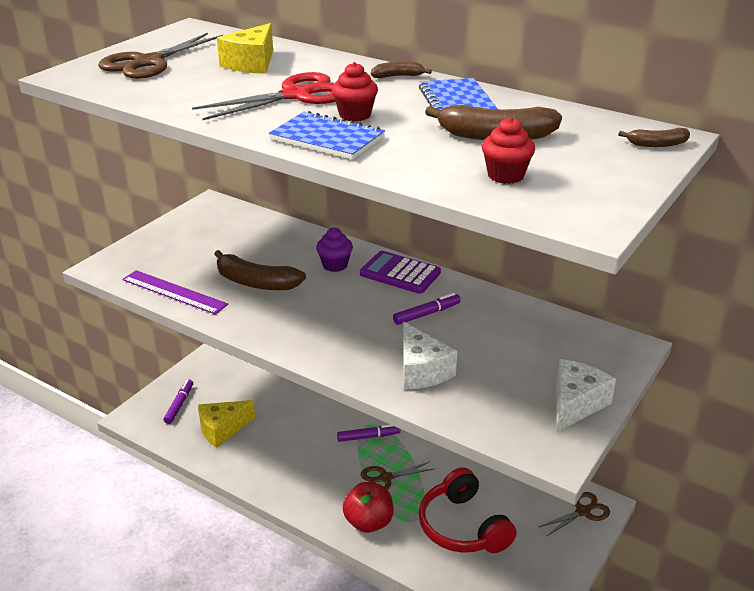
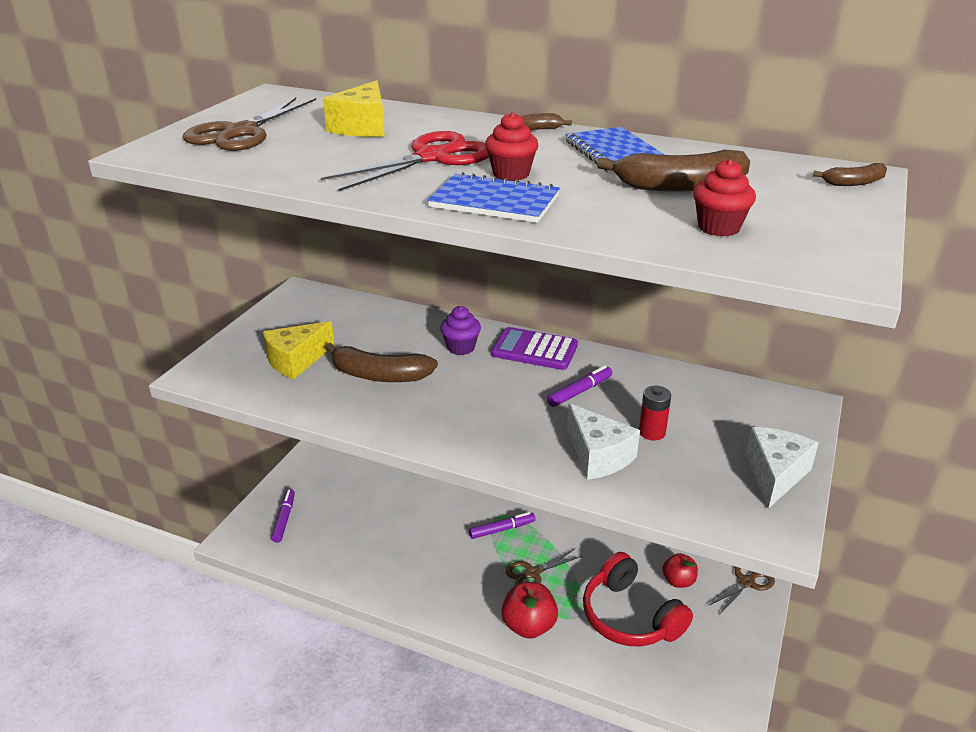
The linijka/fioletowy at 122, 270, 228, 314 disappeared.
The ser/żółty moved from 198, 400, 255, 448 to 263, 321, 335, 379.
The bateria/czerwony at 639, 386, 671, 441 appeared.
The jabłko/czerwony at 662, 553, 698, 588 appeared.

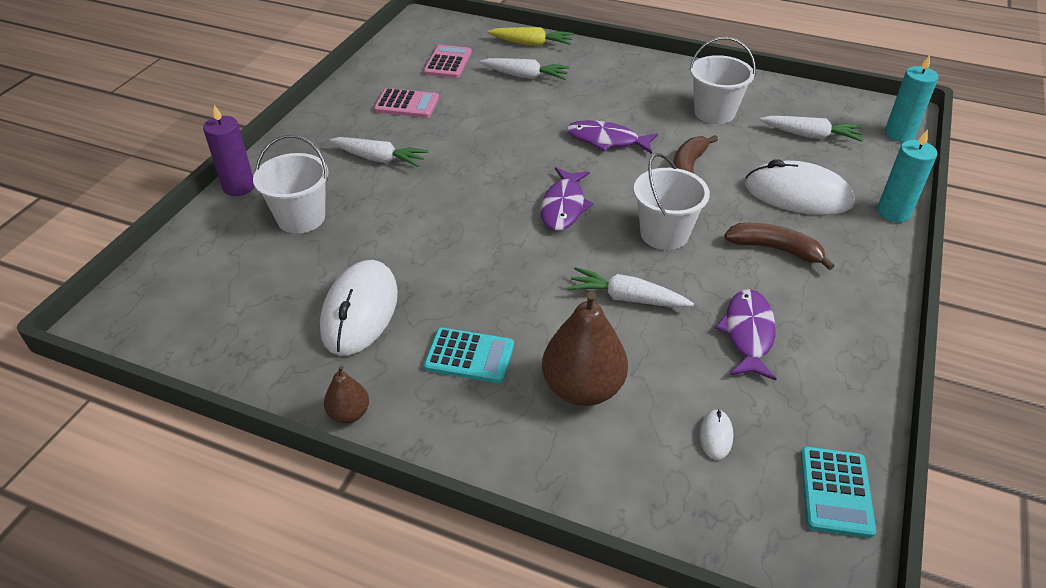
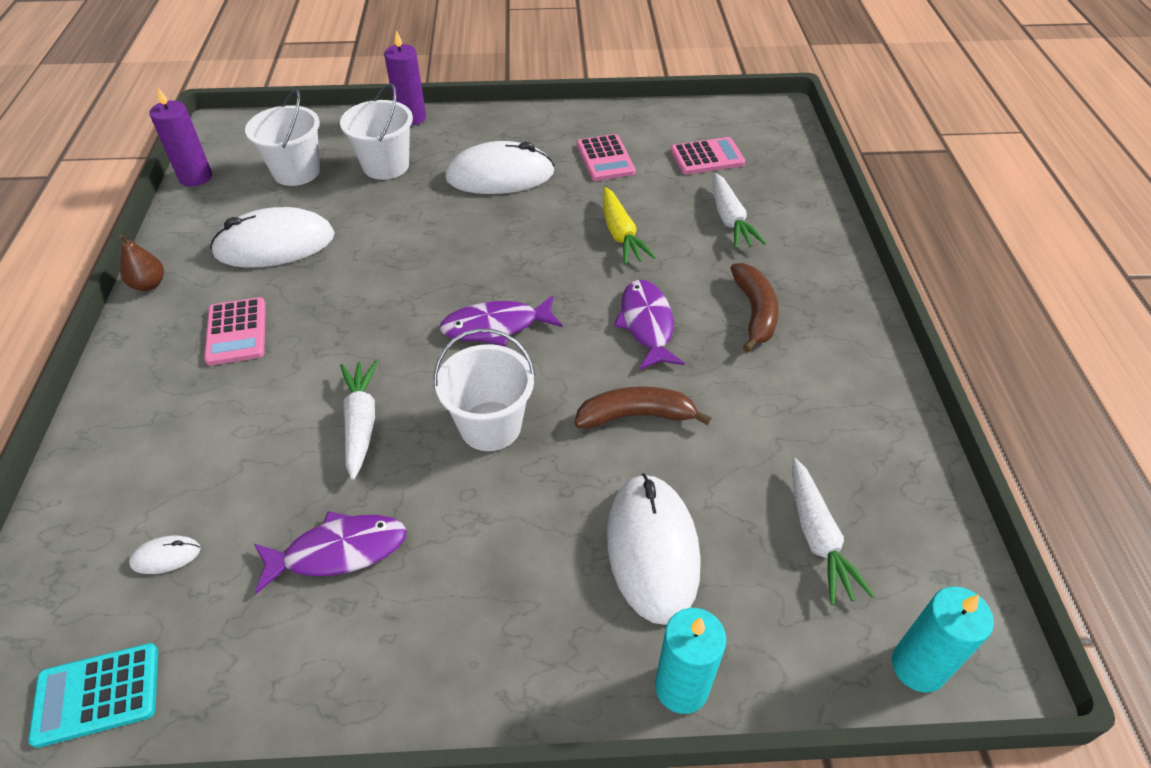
The marchewka/żółty moved from 487, 27, 573, 46 to 602, 187, 656, 264.
The wiadro/biały moved from 690, 37, 756, 124 to 245, 89, 320, 186.
The marchewka/biały at 329, 137, 429, 167 was replaced by the myszka/biały at 445, 141, 555, 194.
The banan/brązowy moved from 724, 223, 834, 270 to 730, 263, 779, 352.
The gruszka/brązowy at 542, 291, 628, 406 disappeared.
The kalkulator/turkusowy at 424, 327, 514, 383 became the kalkulator/różowy at 204, 297, 266, 365.
The świeca/fioletowy at 149, 88, 212, 186 appeared.

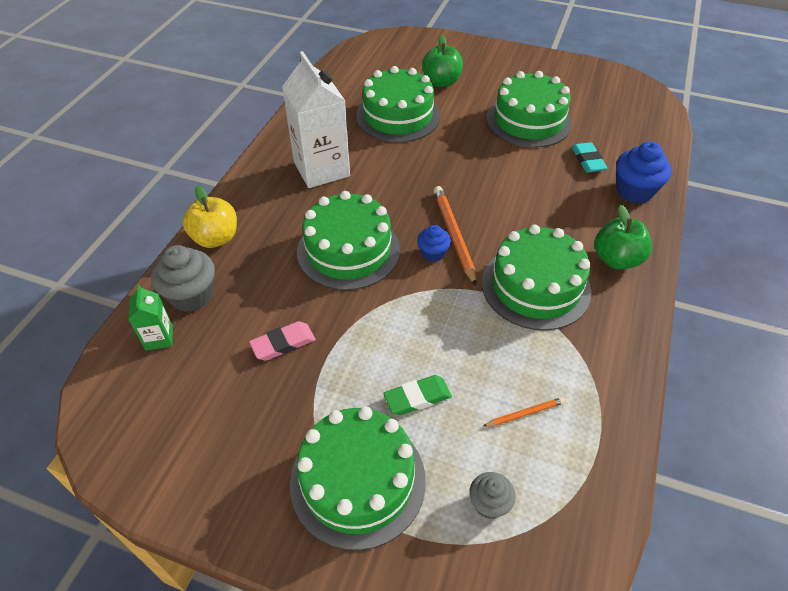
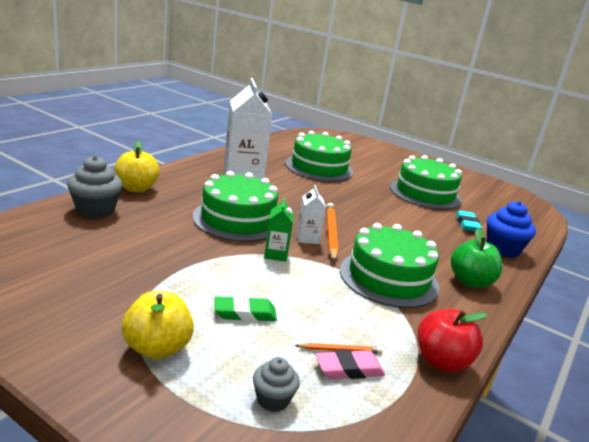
The jabłko/zielony at 422, 35, 463, 87 disappeared.
The muffinka/niebieski at 417, 225, 451, 262 was replaced by the karton mleka/biały at 296, 185, 326, 244.
The karton mleka/zielony moved from 128, 284, 173, 351 to 264, 198, 294, 262.
The gumka do mazania/różowy moved from 249, 321, 316, 361 to 315, 350, 385, 379.
The tort/zielony at 290, 406, 426, 550 was replaced by the jabłko/żółty at 122, 291, 194, 360.
The jabłko/czerwony at 418, 309, 488, 372 appeared.

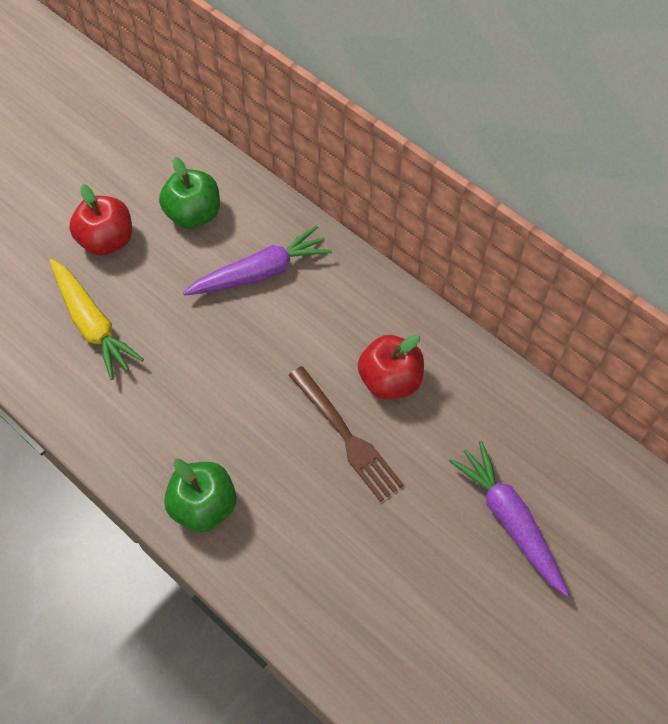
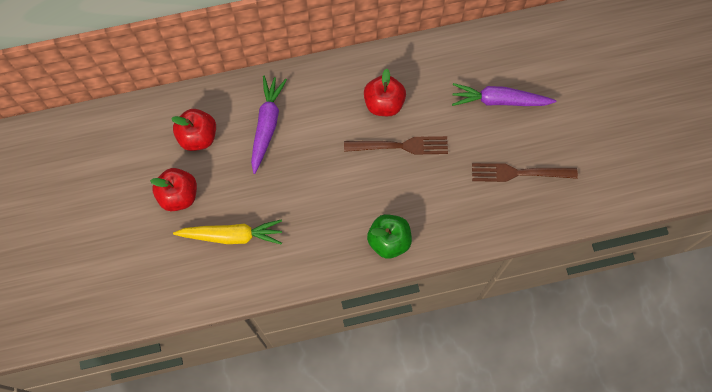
The jabłko/zielony at 159, 157, 220, 229 became the jabłko/czerwony at 171, 109, 216, 151.
The widelec/brązowy at 472, 163, 578, 182 appeared.

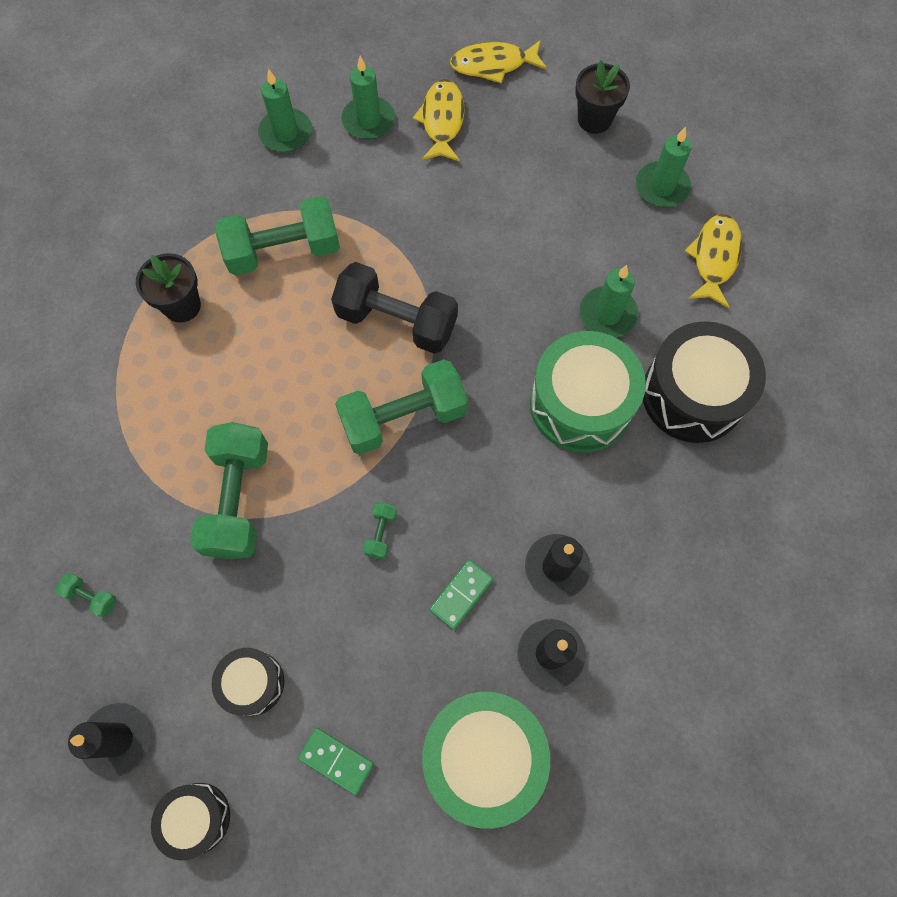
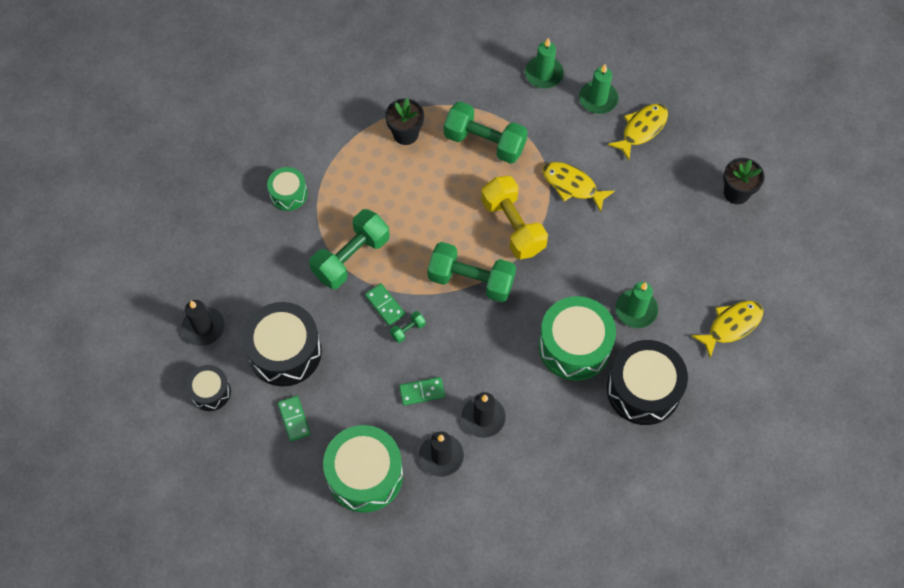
The ryba/żółty moved from 450, 40, 547, 84 to 542, 162, 615, 212.
The świeca/zielony at 636, 127, 691, 207 disappeared.
The hantel/czarny at 331, 262, 458, 354 became the hantel/żółty at 481, 176, 548, 259.
The hantel/zielony at 55, 573, 116, 617 disappeared.
The bęben/czarny at 212, 648, 284, 716 changed to 1.83 times the size.
The bęben/zielony at 267, 167, 308, 211 appeared.
The kostka domina/zielony at 365, 283, 405, 325 appeared.

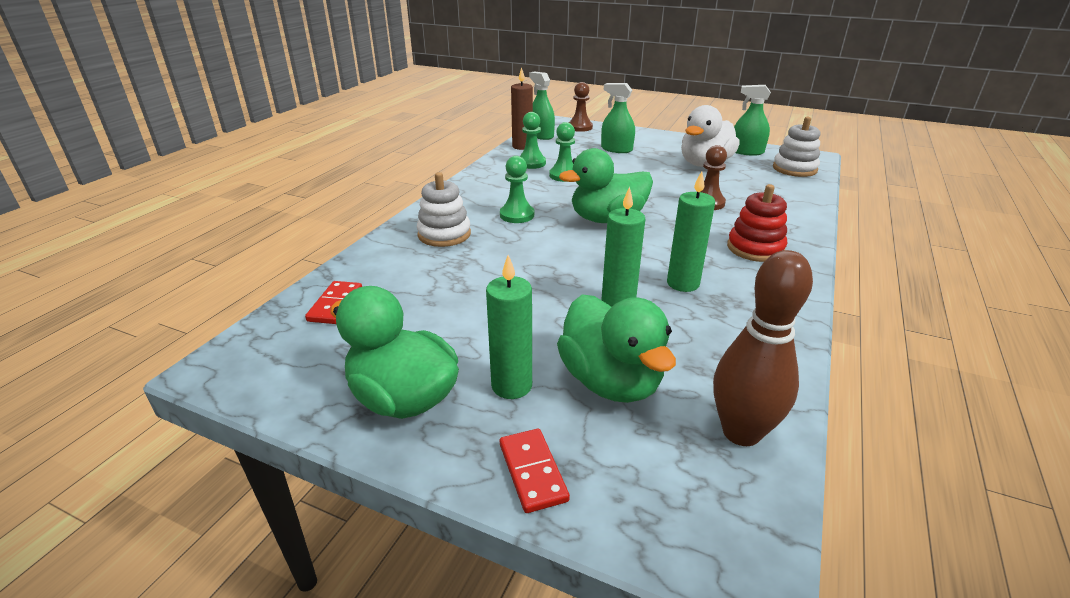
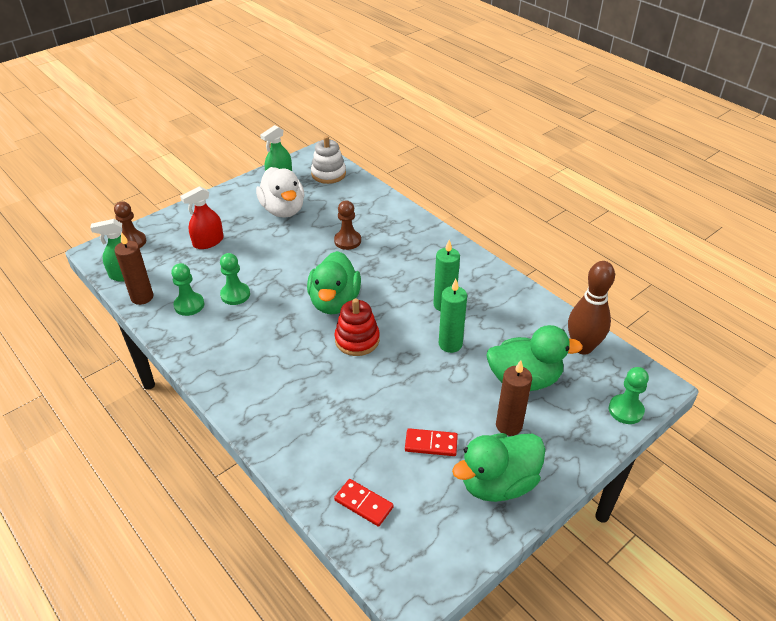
The spryskiwacz/zielony at 601, 83, 635, 153 became the spryskiwacz/czerwony at 180, 186, 224, 249.
The pionek/zielony moved from 500, 156, 534, 223 to 609, 367, 649, 424.
The zabawka nakładanka/biały at 417, 172, 471, 247 disappeared.
The zabawka nakładanka/czerwony moved from 727, 184, 787, 262 to 335, 298, 380, 356.
The świeca/zielony at 486, 255, 532, 399 became the świeca/brązowy at 496, 360, 532, 436.
The kostka domina/czerwony moved from 500, 429, 570, 513 to 405, 428, 458, 456.

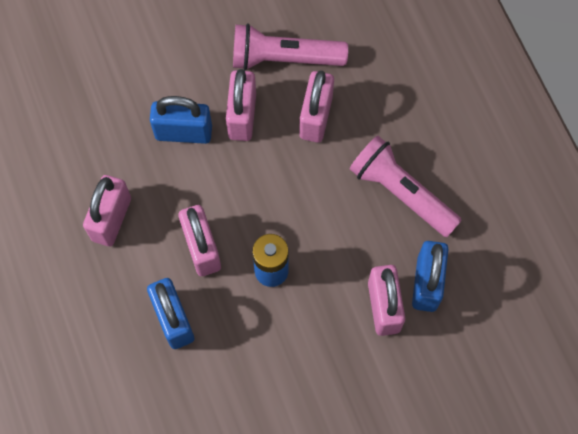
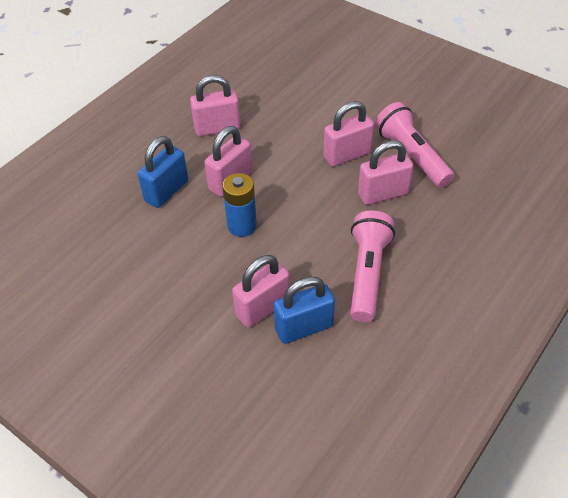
The kłódka/niebieski at 150, 96, 212, 144 disappeared.

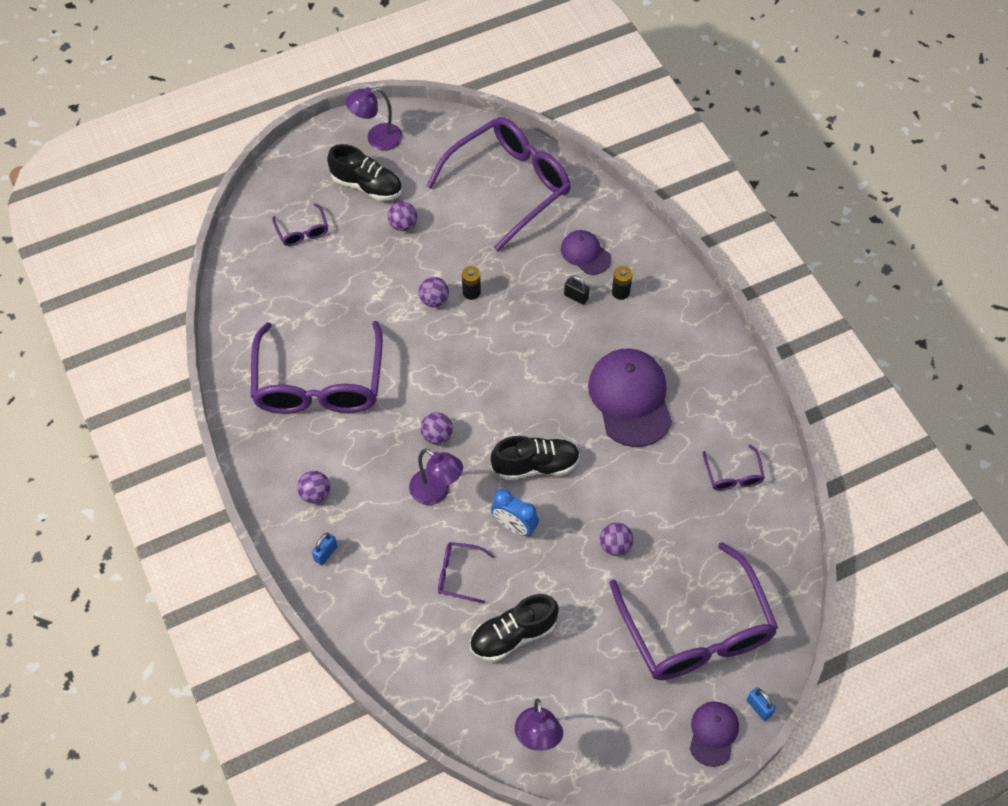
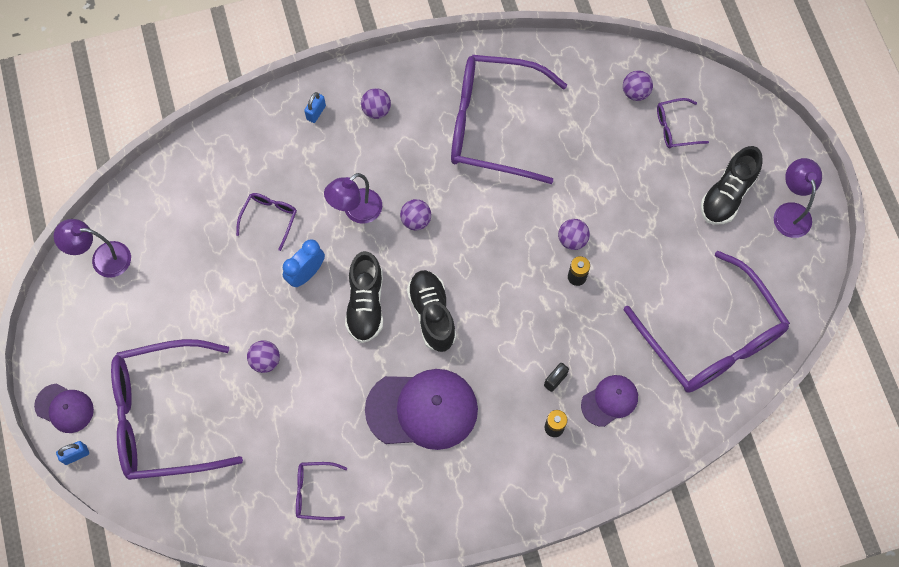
The piłka/fioletowy moved from 388, 202, 417, 231 to 623, 70, 653, 101.
The kłódka/niebieski at 312, 532, 337, 565 turned 75 degrees clockwise.
The but/czarny moved from 470, 594, 559, 662 to 407, 270, 457, 352.

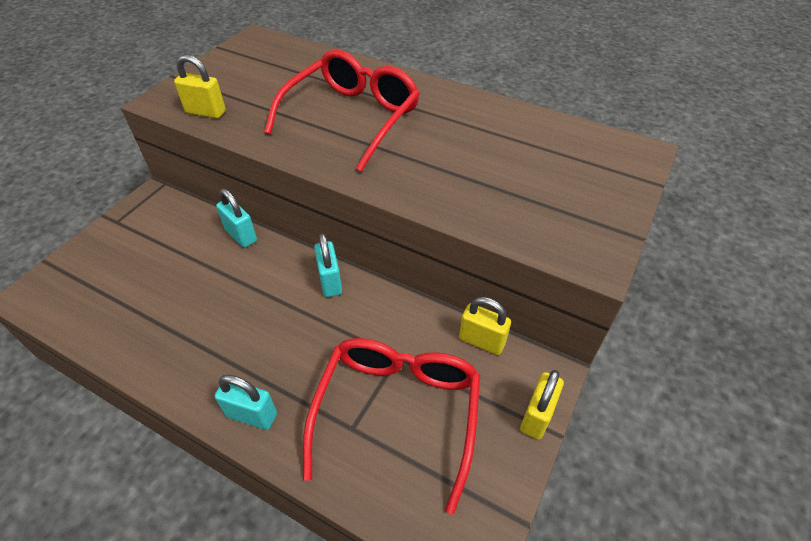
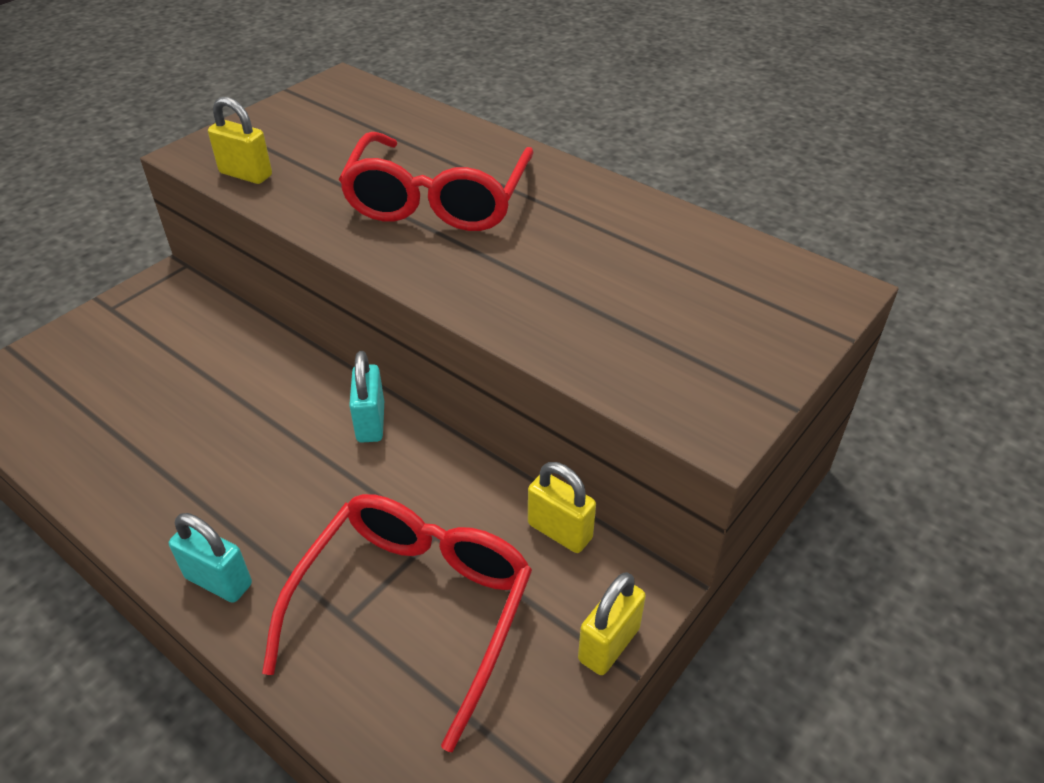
The okulary/czerwony at 264, 50, 420, 172 turned 150 degrees clockwise.
The kłódka/turkusowy at 216, 189, 257, 248 disappeared.

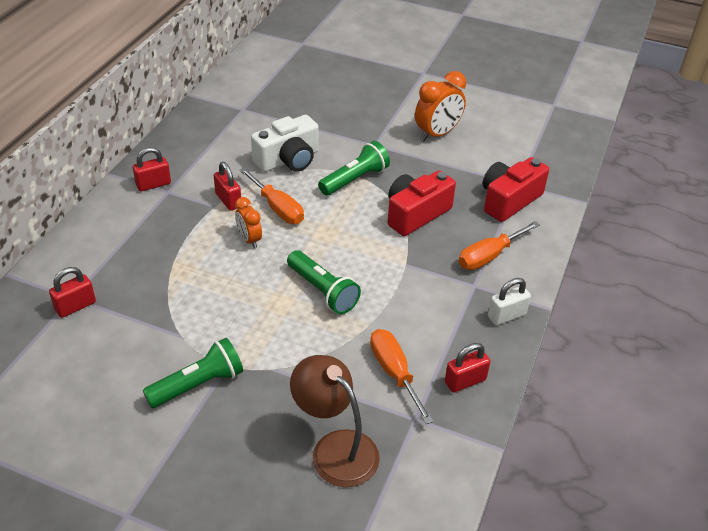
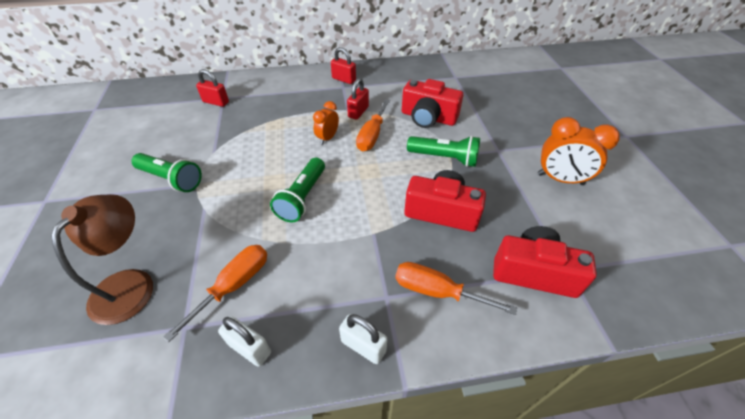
The aparat fotograficzny/biały at 251, 115, 319, 172 became the aparat fotograficzny/czerwony at 402, 79, 463, 128.
The kłódka/czerwony at 445, 343, 490, 393 became the kłódka/biały at 218, 317, 271, 367.

